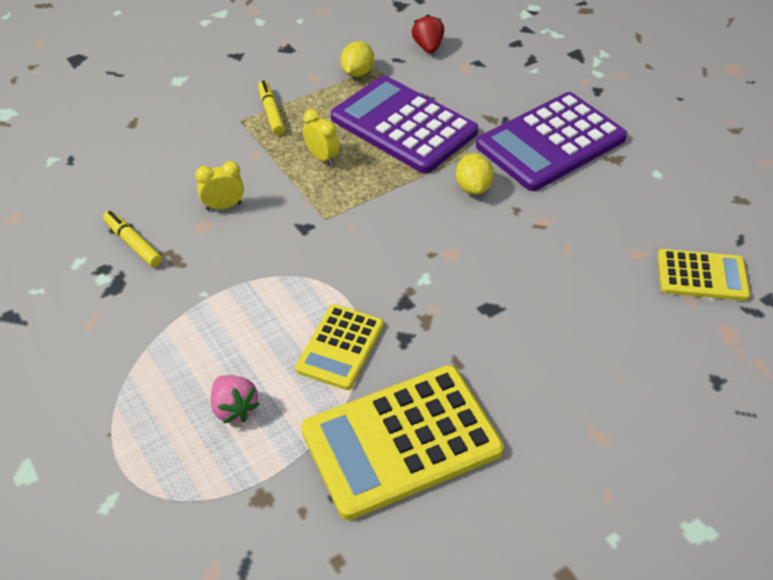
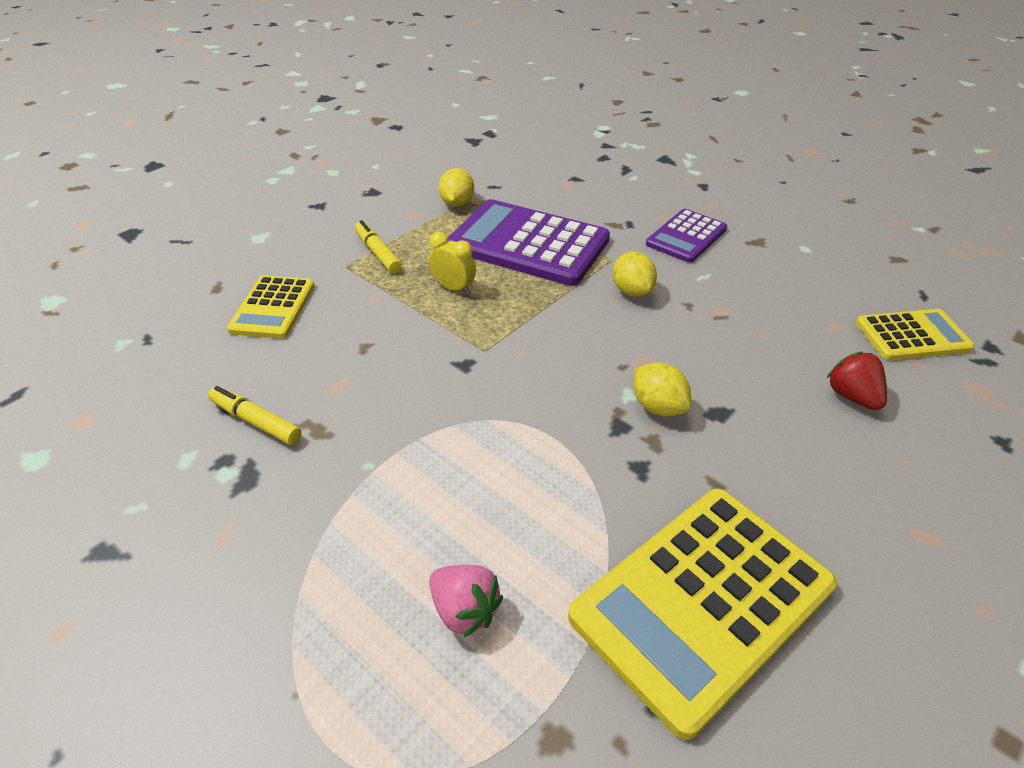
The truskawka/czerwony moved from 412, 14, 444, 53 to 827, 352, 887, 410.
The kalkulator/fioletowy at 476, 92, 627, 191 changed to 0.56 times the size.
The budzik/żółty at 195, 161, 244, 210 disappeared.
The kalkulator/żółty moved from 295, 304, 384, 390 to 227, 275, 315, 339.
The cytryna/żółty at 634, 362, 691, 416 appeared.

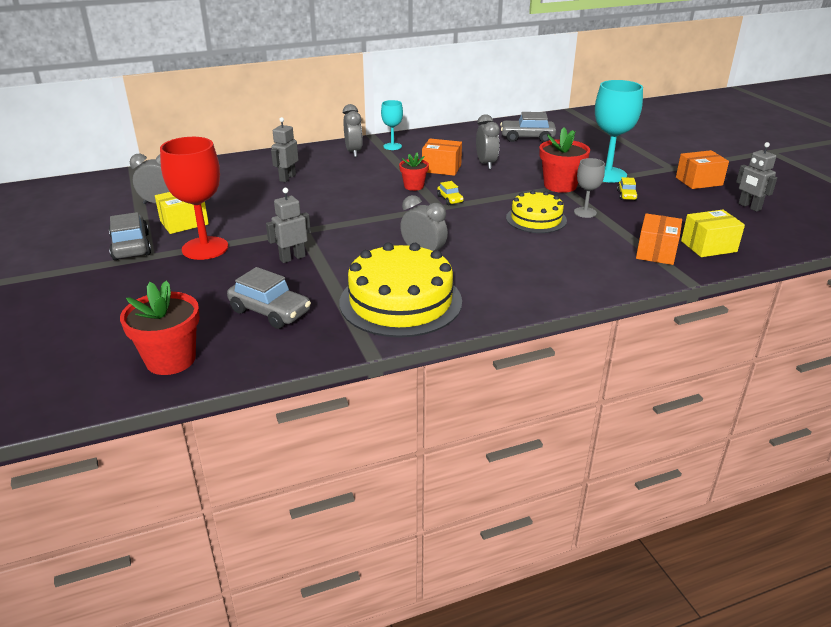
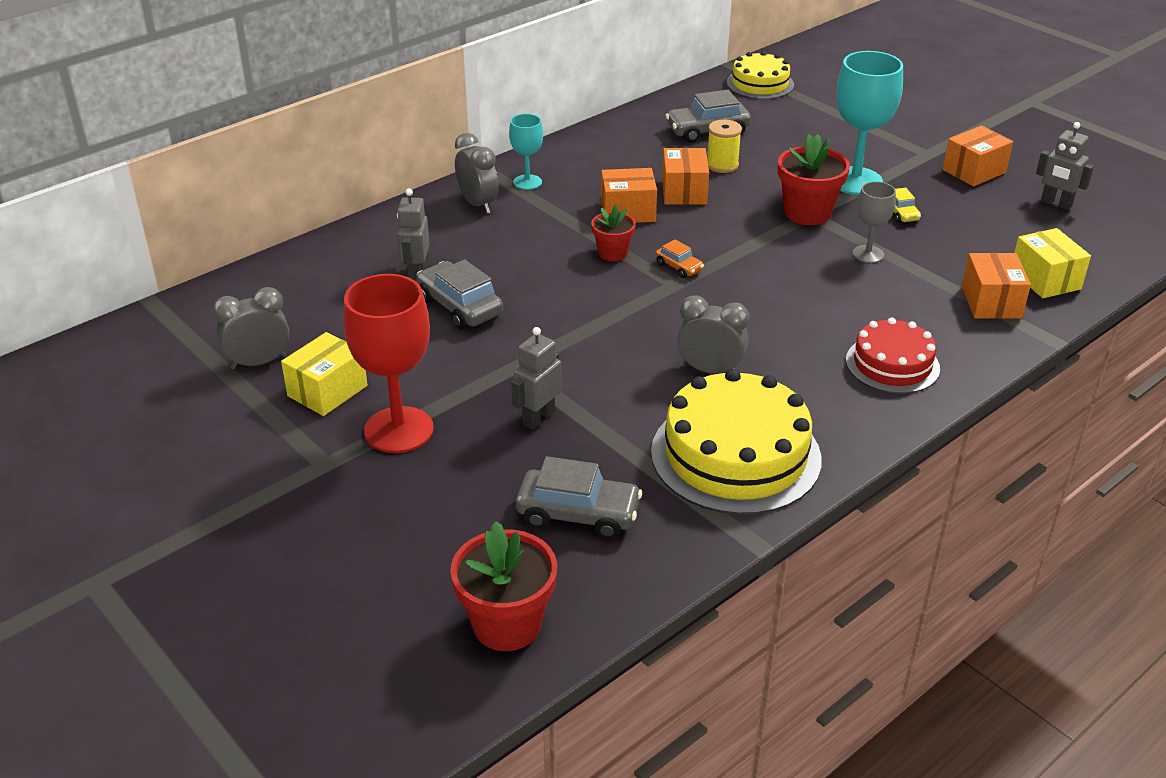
The budzik/szary at 476, 114, 500, 169 was replaced by the pudełko/pomarańczowy at 662, 148, 709, 205.
The samochód/żółty at 437, 181, 464, 205 became the samochód/pomarańczowy at 656, 240, 704, 278.
The tort/żółty moved from 506, 190, 567, 233 to 727, 51, 794, 99.
The pudełko/żółty at 681, 210, 745, 257 turned 75 degrees counterclockwise.
The samochód/szary moved from 109, 212, 151, 260 to 416, 260, 503, 330.
The szpulka/żółty at 707, 119, 742, 173 appeared.
The tort/czerwony at 846, 317, 940, 394 appeared.

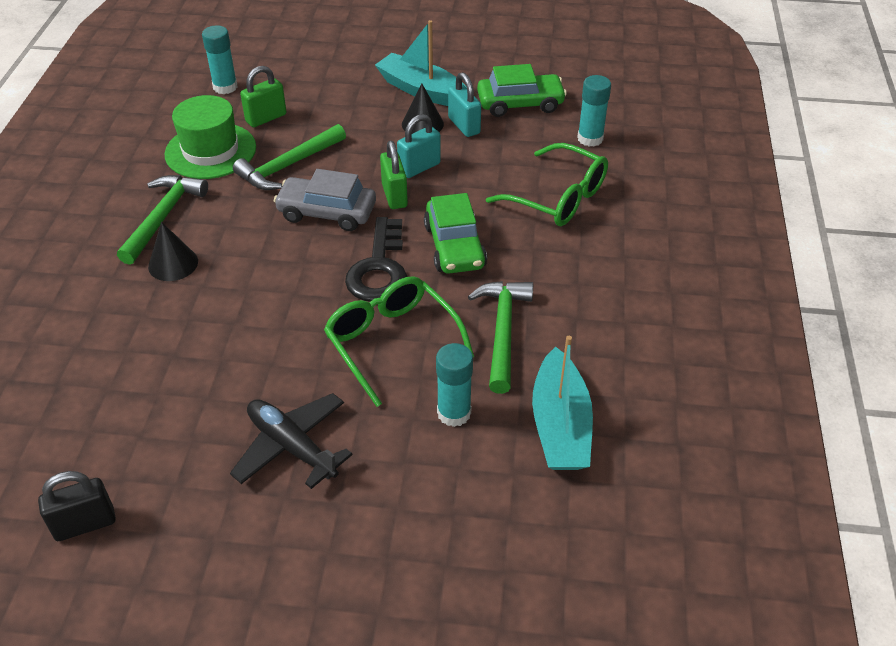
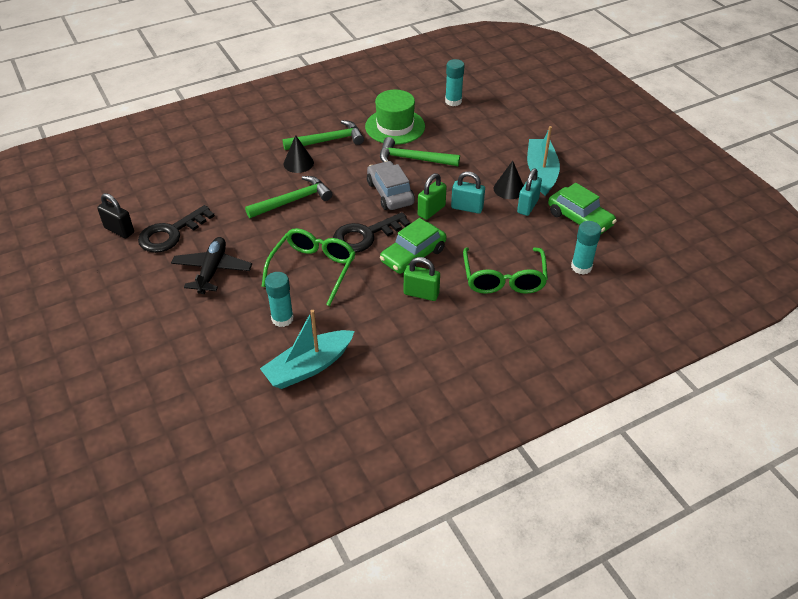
The kłódka/zielony moved from 240, 66, 287, 127 to 404, 257, 440, 301.
The młotek/zielony moved from 468, 281, 533, 394 to 245, 176, 332, 218.
The klucz/czarny at 138, 205, 215, 253 appeared.

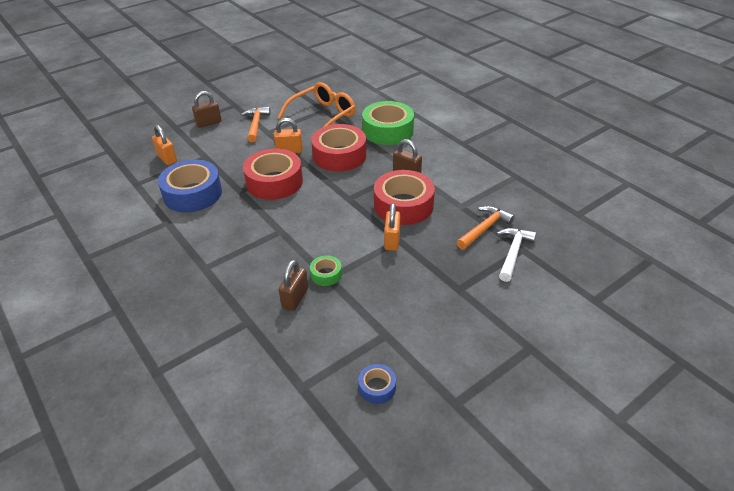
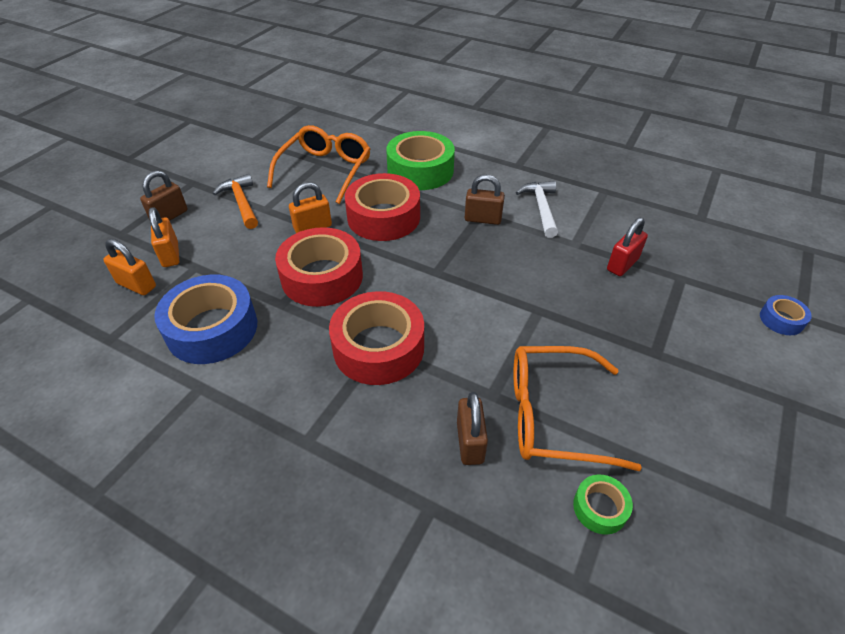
The taśma klejąca/czerwony moved from 374, 170, 435, 225 to 329, 291, 424, 385.
The kłódka/pomarańczowy moved from 384, 203, 400, 251 to 149, 207, 179, 267.
The młotek/pomarańczowy at 457, 206, 515, 250 was replaced by the kłódka/czerwony at 607, 218, 648, 276.
The młotek/biały moved from 497, 228, 536, 282 to 516, 181, 558, 238.
The taśma klejąca/zielony moved from 310, 255, 342, 286 to 573, 474, 633, 535.
The taśma klejąca/niebieski moved from 358, 364, 396, 404 to 760, 295, 812, 335.
The okulary/pomarańczowy at 513, 346, 642, 471 appeared.

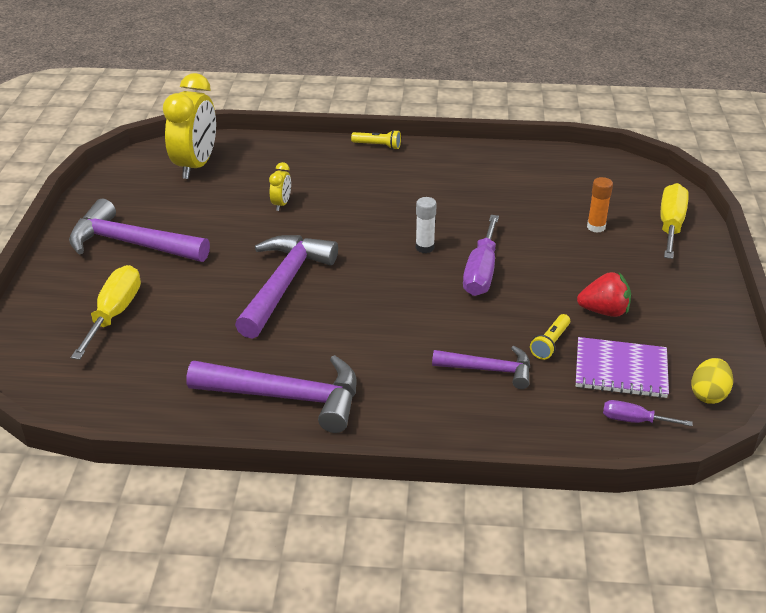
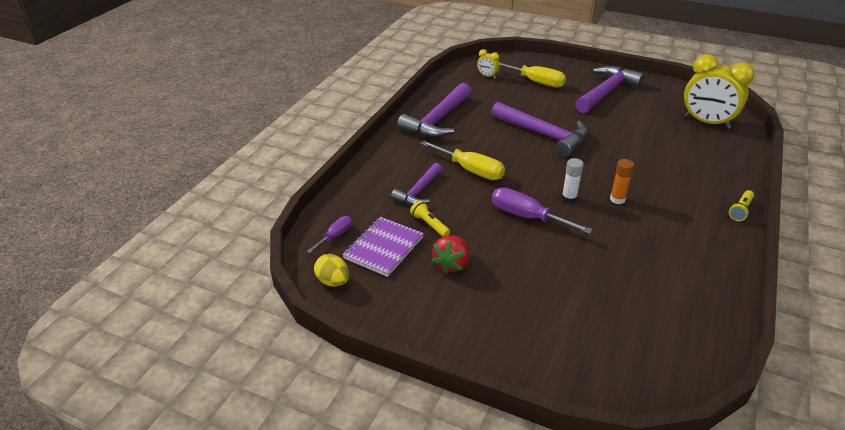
The budzik/żółty moved from 269, 162, 291, 211 to 477, 49, 500, 79.
The klej w sztyfcie/pomarańczowy moved from 587, 177, 613, 233 to 610, 159, 634, 204.
The śrubokręt/żółty moved from 661, 183, 689, 259 to 421, 141, 505, 180.

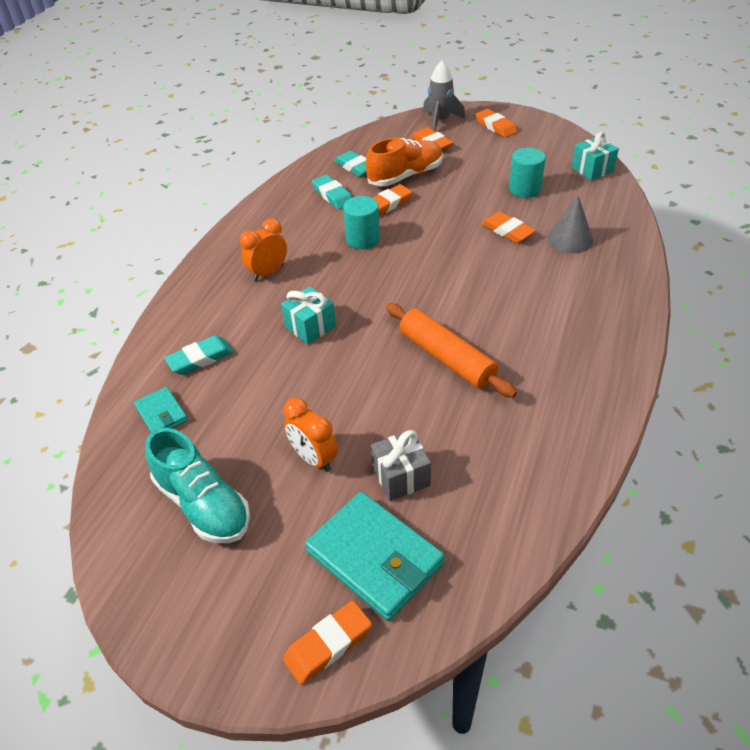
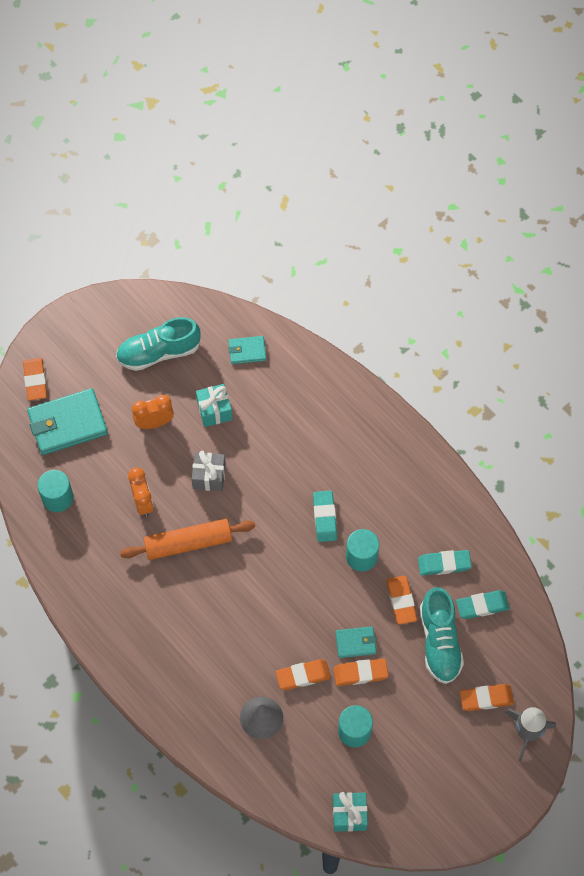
The gumka do mazania/pomarańczowy moved from 476, 109, 517, 138 to 334, 658, 388, 686.
The but/pomarańczowy at 366, 138, 443, 186 became the but/turkusowy at 420, 587, 464, 684.
The budzik/pomarańczowy moved from 240, 218, 287, 281 to 128, 468, 154, 517.
The prezent/turkusowy moved from 281, 286, 336, 344 to 196, 384, 232, 427.
The gumka do mazania/turkusowy moved from 164, 335, 234, 375 to 313, 491, 337, 542.
The prezent/szary moved from 371, 430, 431, 501 to 192, 451, 226, 491.
The walec/turkusowy at 37, 470, 73, 512 appeared.
The portfel/turkusowy at 335, 626, 377, 658 appeared.

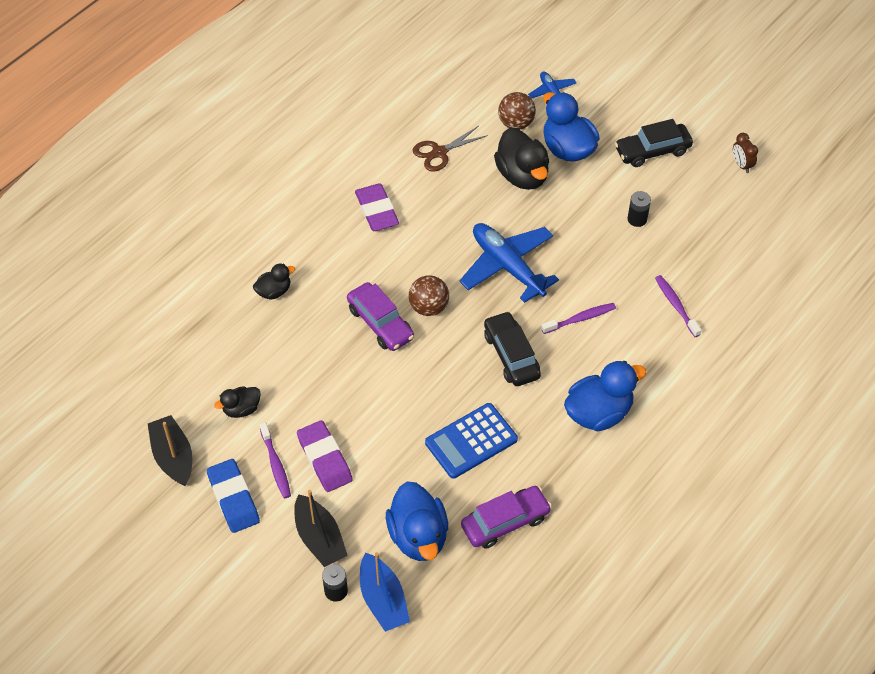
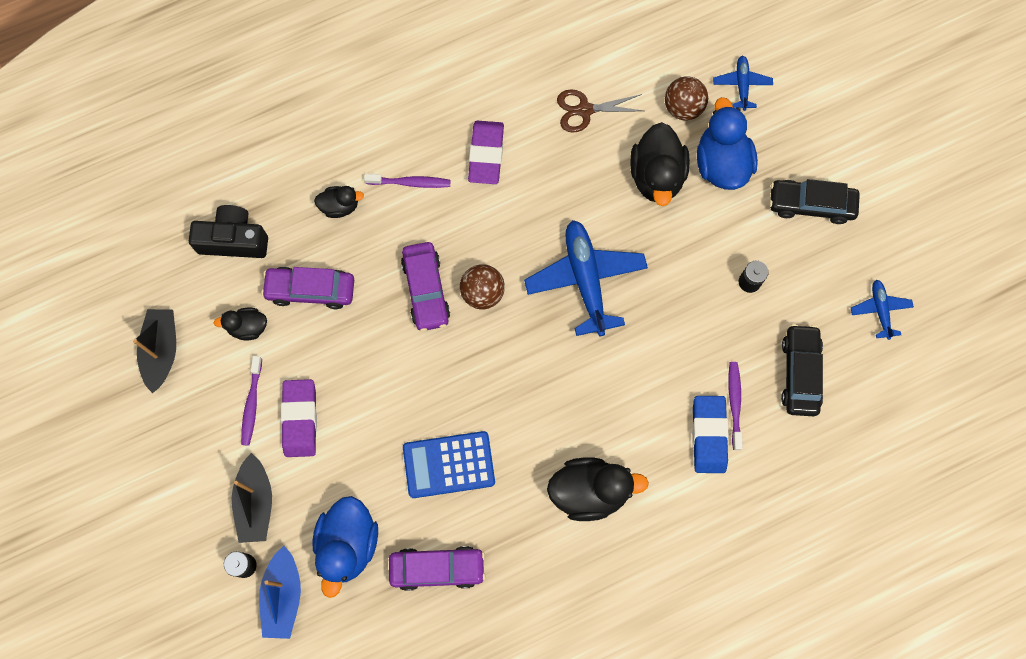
The budzik/brązowy at 733, 133, 758, 173 disappeared.
The szczoteczka do zębów/fioletowy moved from 541, 303, 616, 334 to 364, 174, 450, 188.
The samochód/czarny moved from 484, 311, 541, 386 to 781, 324, 823, 416.
The kaczka/niebieski at 564, 361, 647, 431 became the kaczka/czarny at 547, 457, 649, 521.
The gumka do mazania/niebieski moved from 207, 459, 260, 533 to 692, 396, 729, 473.
The aparat fotograficzny/czarny at 189, 205, 268, 258 appeared.
The samochód/fioletowy at 261, 267, 354, 309 appeared.
The samolot/niebieski at 851, 279, 914, 340 appeared.

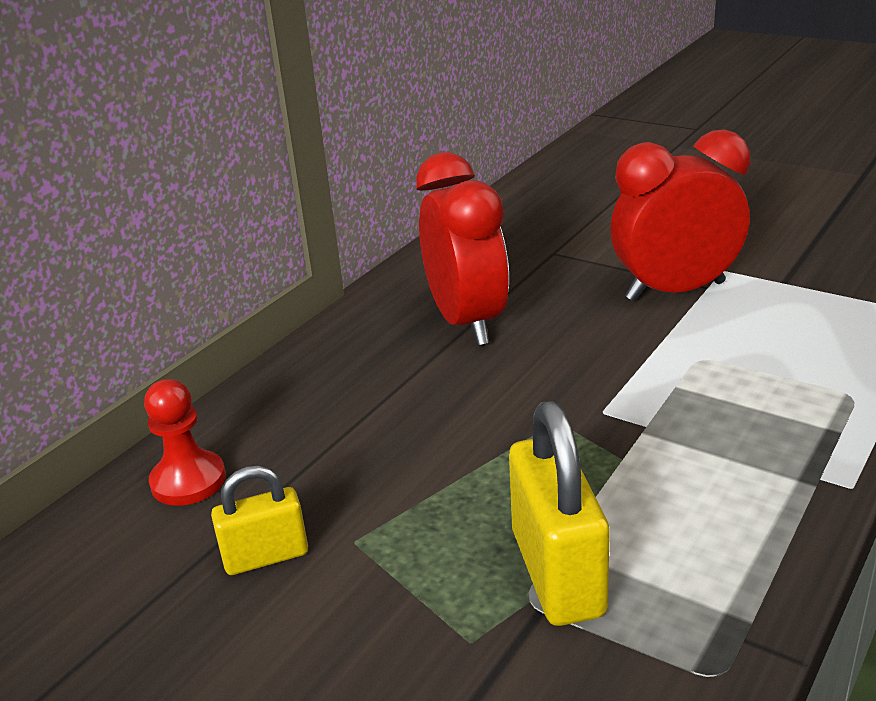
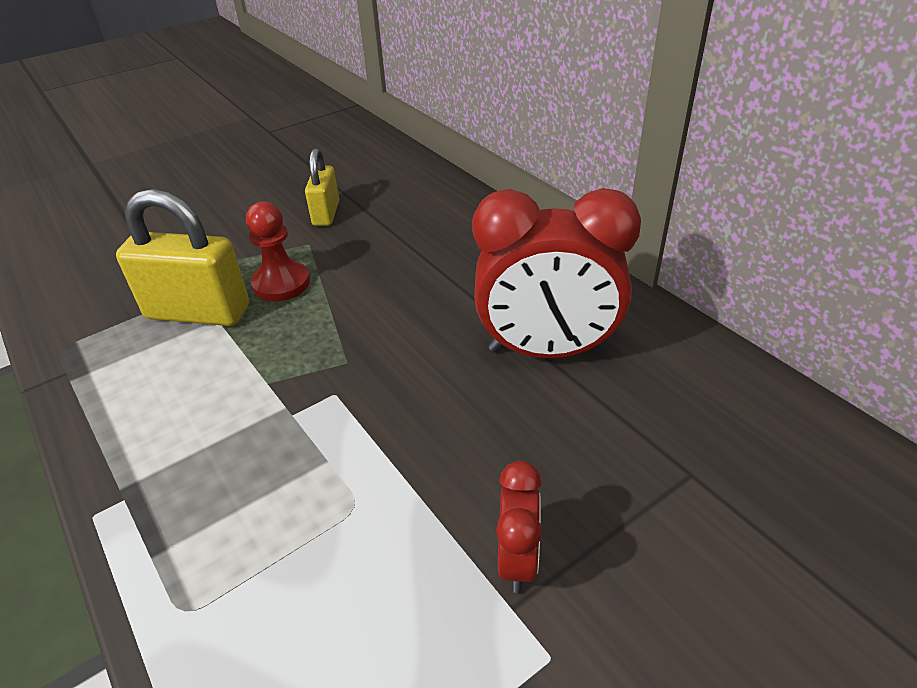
The budzik/czerwony at 611, 129, 750, 301 changed to 0.48 times the size.
The pionek/czerwony moved from 144, 379, 226, 506 to 246, 202, 310, 301.

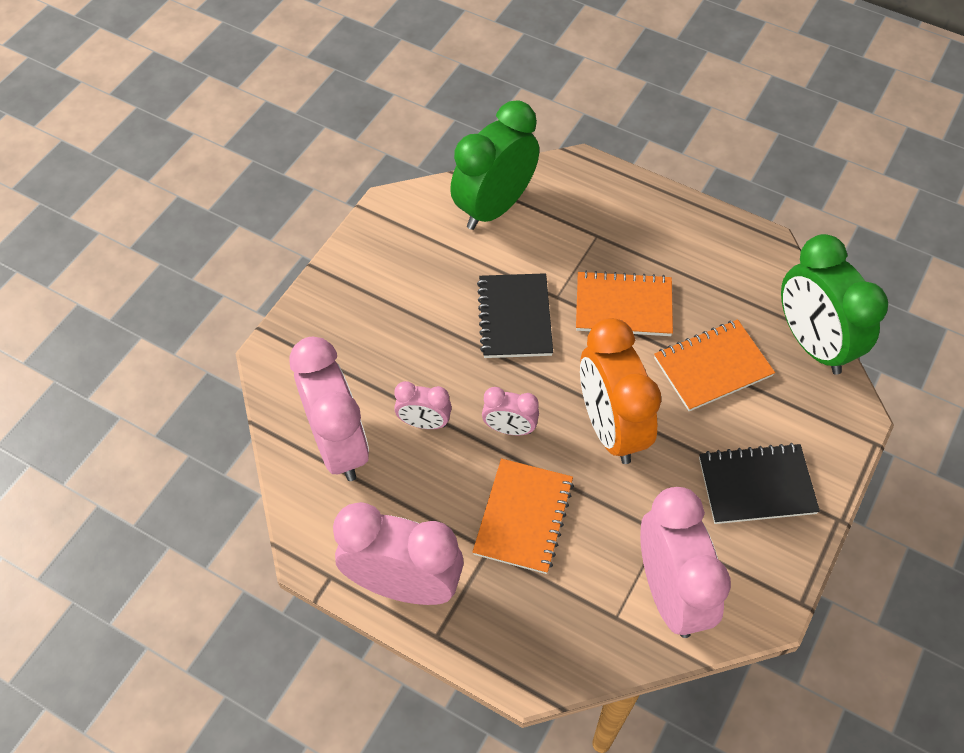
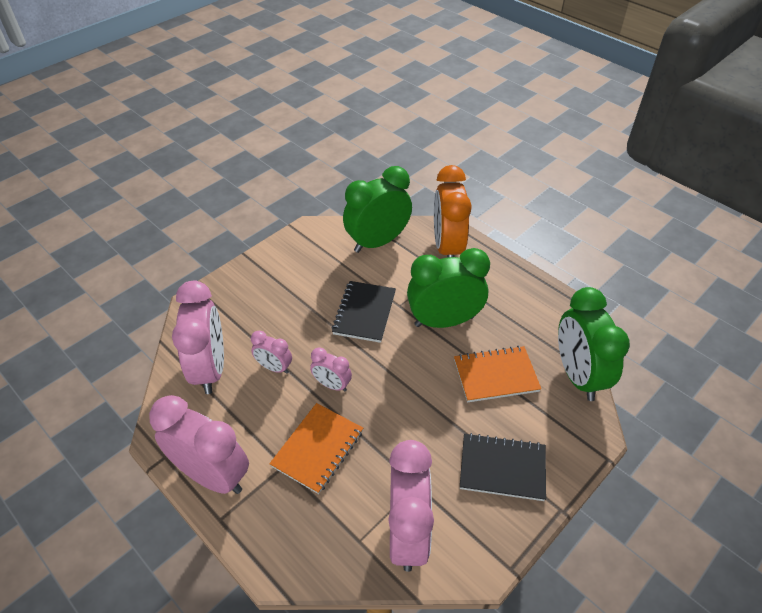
The zeszyt/pomarańczowy at 576, 270, 673, 336 was replaced by the budzik/zielony at 407, 248, 490, 328.
The budzik/pomarańczowy moved from 580, 318, 661, 464 to 434, 165, 472, 257.

